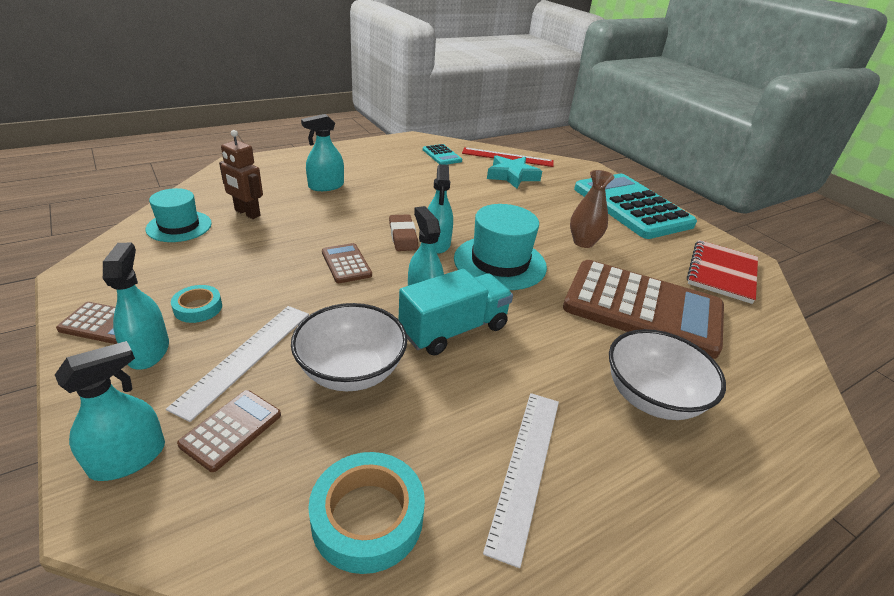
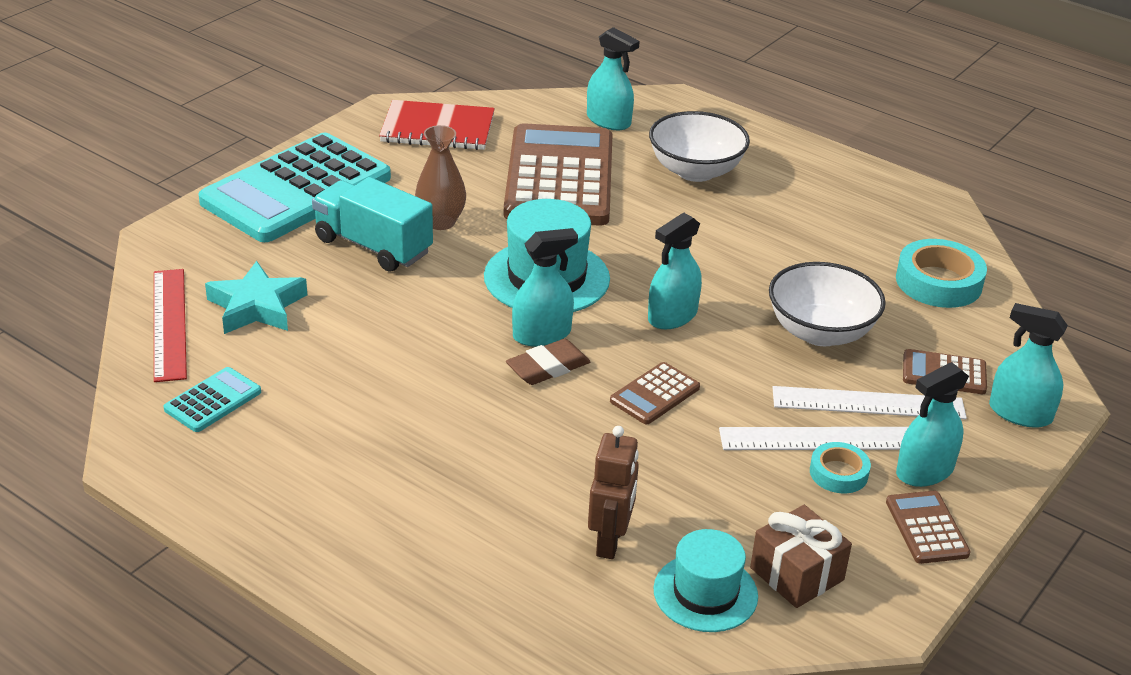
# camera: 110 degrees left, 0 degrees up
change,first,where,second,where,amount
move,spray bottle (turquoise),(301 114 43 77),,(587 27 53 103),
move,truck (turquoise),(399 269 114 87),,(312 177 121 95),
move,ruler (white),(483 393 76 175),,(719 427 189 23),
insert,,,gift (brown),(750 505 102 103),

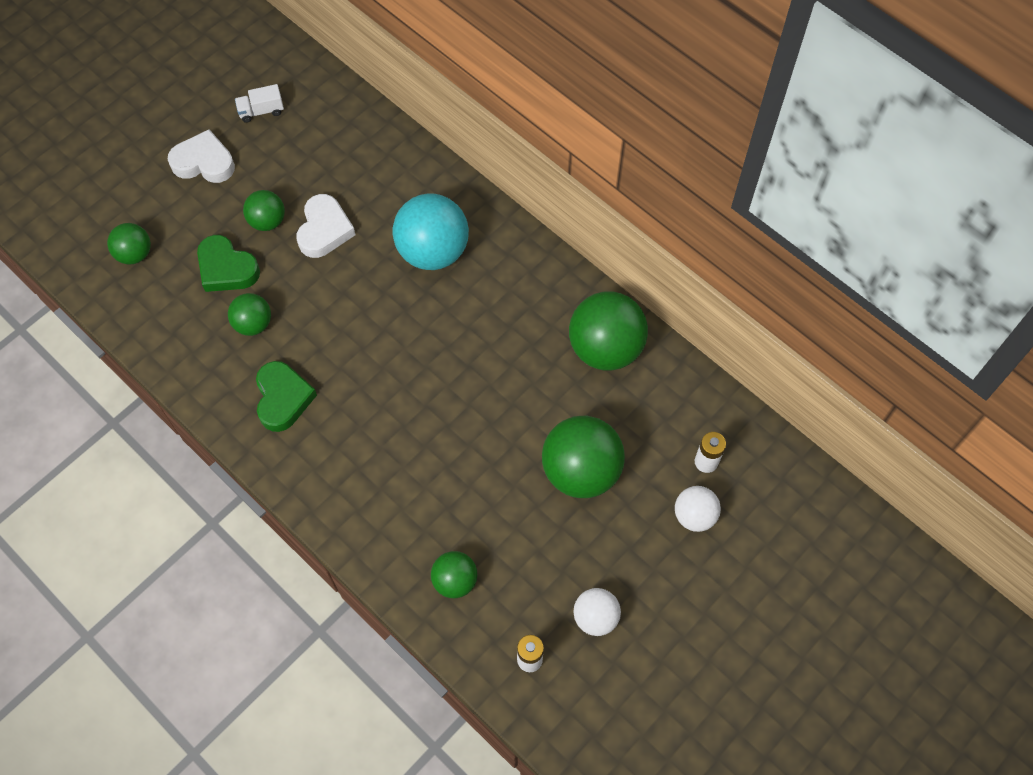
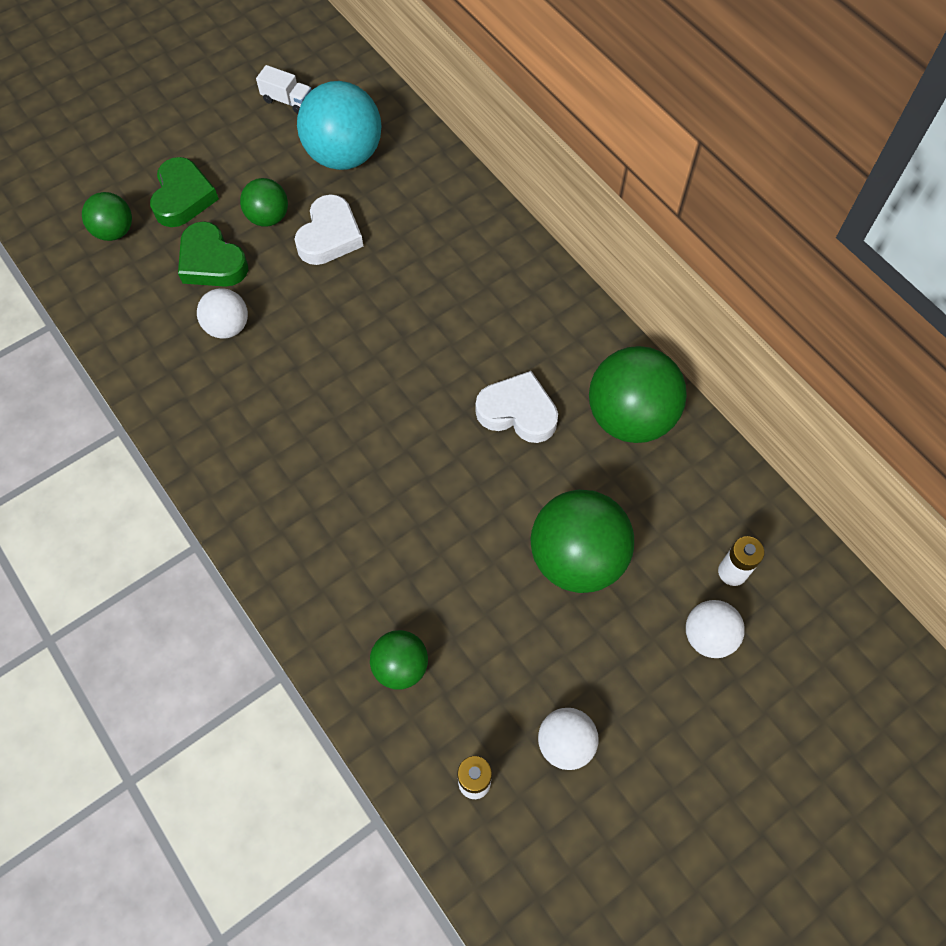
# camera: 10 degrees right, 0 degrees up
change,first,where,second,where,amount
rotate,truck (white),(235 84 49 39),,(256 65 56 49),150 degrees counterclockwise
move,heart (white),(168 129 67 54),,(476 371 82 72),
move,ball (turquoise),(393 193 76 77),,(297 81 85 89),
recolor,ball (green),(228 293 43 43),ball (white),(197 288 51 51),
move,heart (green),(256 361 61 71),,(150 157 69 70),

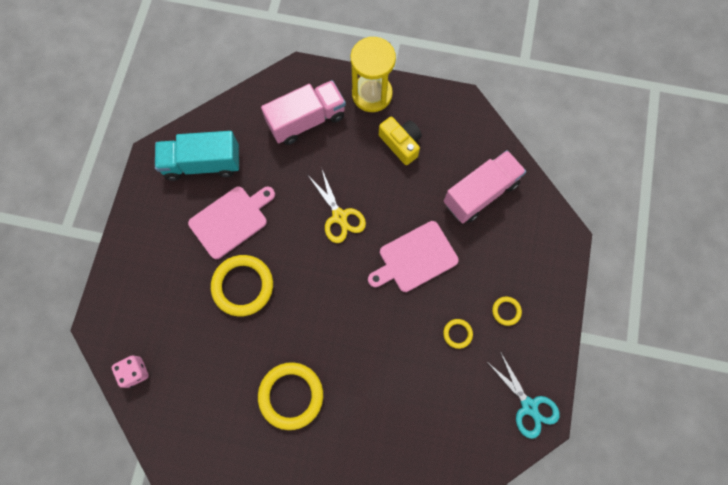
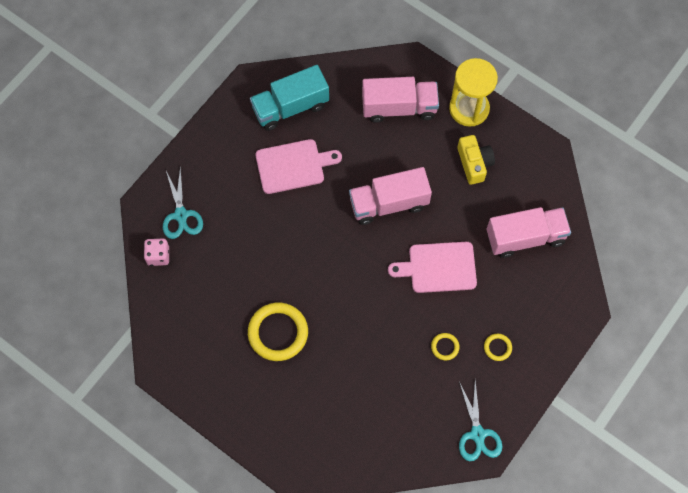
# camera: 25 degrees right, 5 degrees down
change,first,where,second,where,amount
rotate,truck (turquoise),(155 131 84 50),,(250 65 79 66),45 degrees counterclockwise
replace,scissors (yellow),(309 170 57 73),truck (pink),(349 167 83 58),
delete,ring (yellow),(211 255 62 62),,,
insert,,,scissors (turquoise),(163 166 40 73),

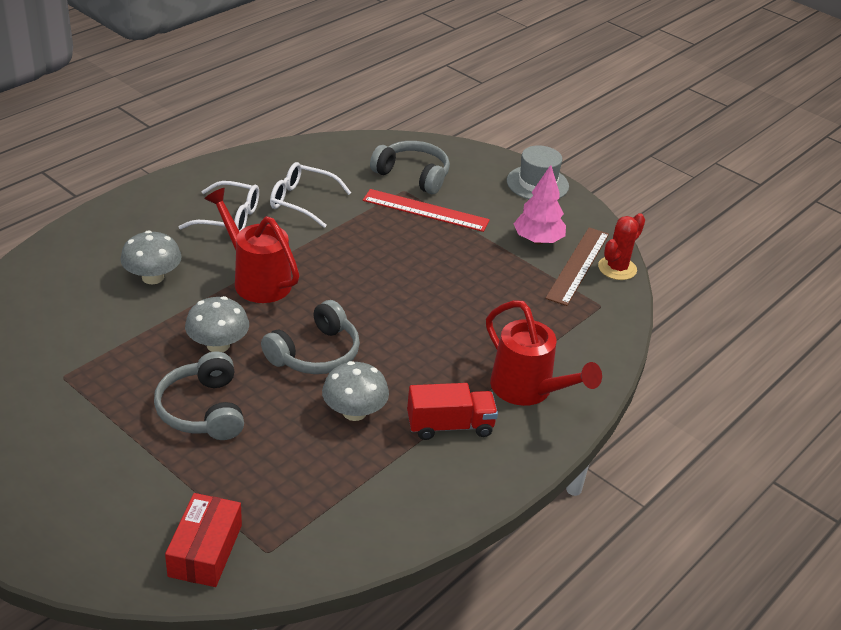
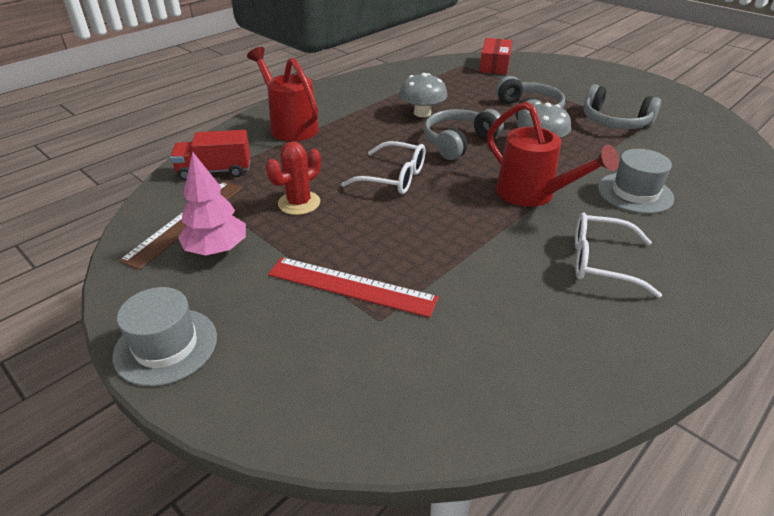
# camera: 175 degrees left, 0 degrees up
change,first,where,second,where,amount
move,headphones (grey),(370 141 80 53),,(583 84 78 45),
move,glasses (white),(270 162 81 66),,(341 141 84 53),
move,cactus (red),(598 213 47 67),,(266 141 55 74),
replace,mushroom (grey),(121 230 60 54),hat (grey),(598 149 76 65),
move,truck (red),(407 383 91 57),,(170 130 81 50),

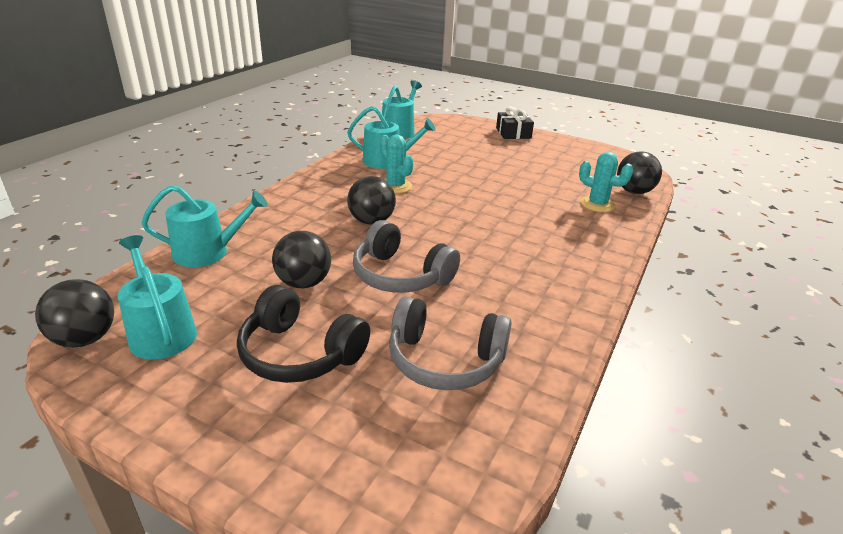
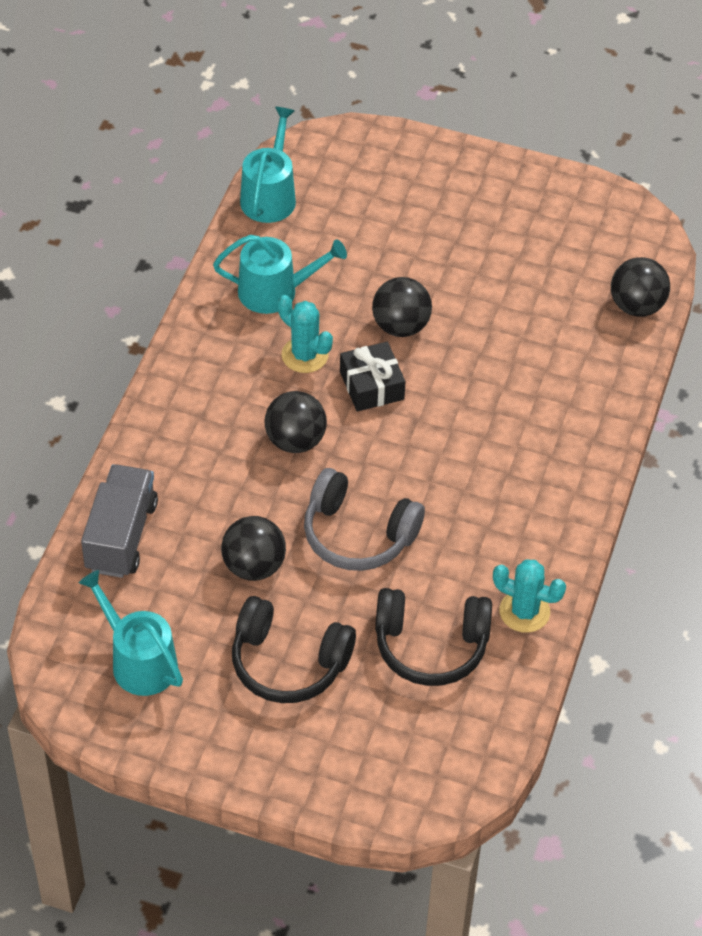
# camera: 10 degrees left, 20 degrees up
change,first,where,second,where,amount
move,gift (black),(496 107 38 32),,(340 342 65 70),
move,cactus (turquoise),(579 152 54 60),,(493 559 73 74),
replace,watering can (turquoise),(141 185 127 82),truck (grey),(81 464 77 114),
move,ball (black),(35 279 79 69),,(372 277 60 60),
recolor,headphones (grey),(389 296 123 94),headphones (black),(375 588 117 98),

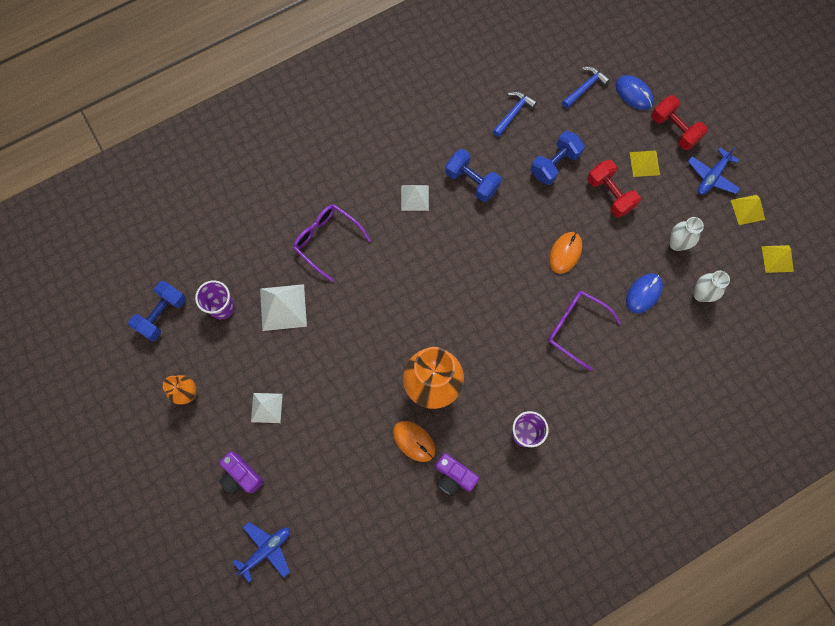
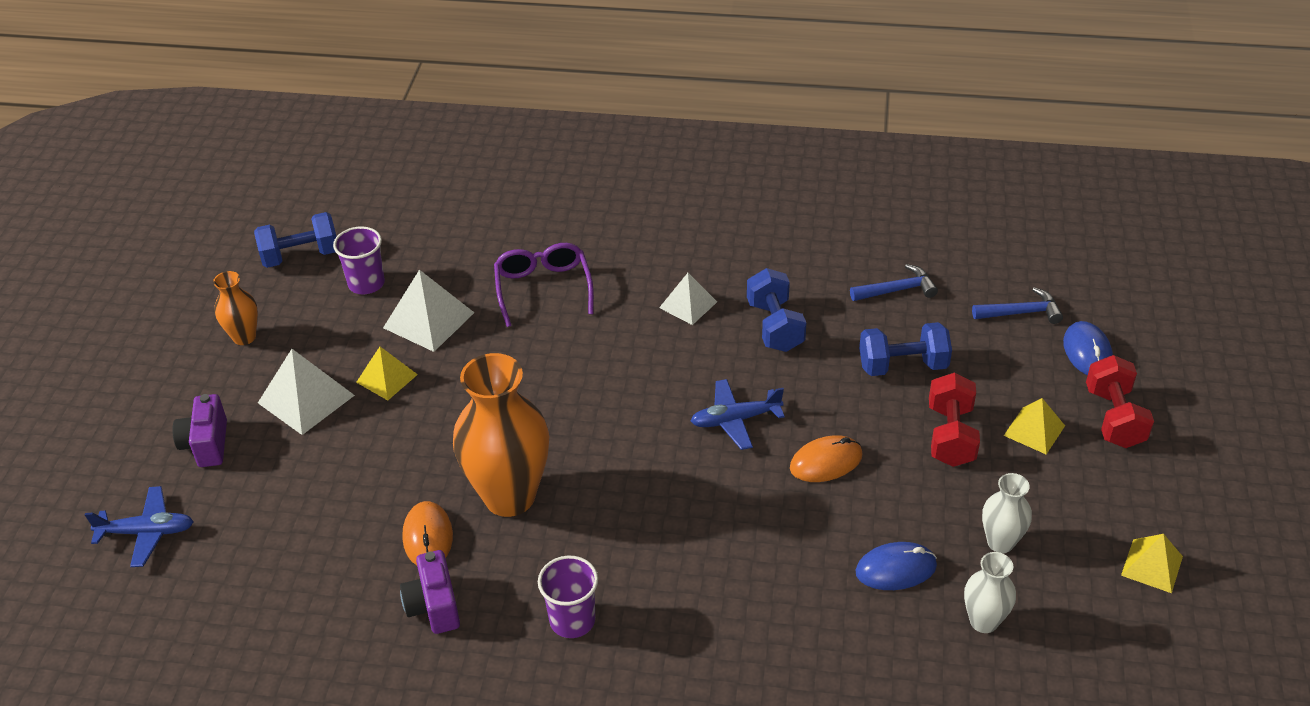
# camera: 40 degrees right, 30 degrees down
change,first,where,second,where,amount
move,plane (blue),(688 146 52 49),,(691 379 94 71),
move,pyramid (yellow),(761 245 33 28),,(356 347 62 53),
delete,glasses (purple),(547 290 74 81),,,
resize,pyramid (white),(251 393 32 30),,(258 349 97 86),x1.55

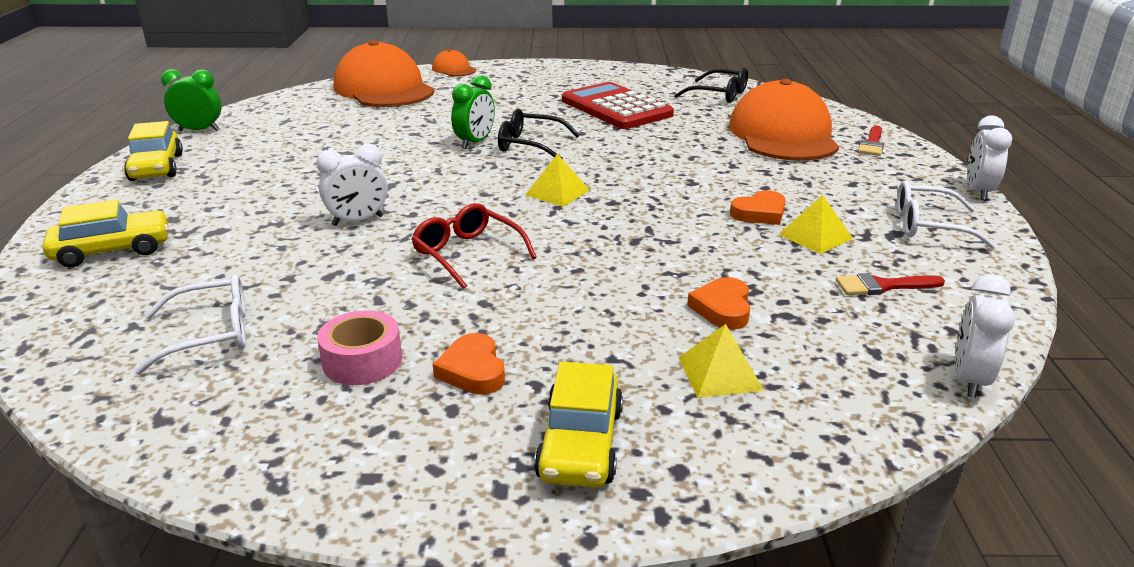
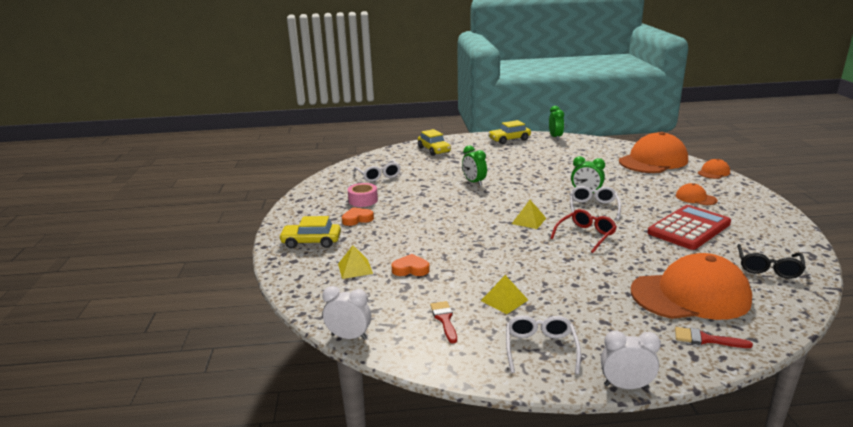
# camera: 85 degrees right, 5 degrees down
change,first,where,second,where,amount
recolor,glasses (black),(498 108 82 51),glasses (white),(570 186 51 34),
recolor,clock (white),(316 144 72 82),clock (green),(462 145 25 41),
delete,heart (orange),(730 190 56 35),,,
move,glasses (red),(411 203 126 86),,(550 209 67 44),
insert,,,cap (orange),(676 183 42 22),

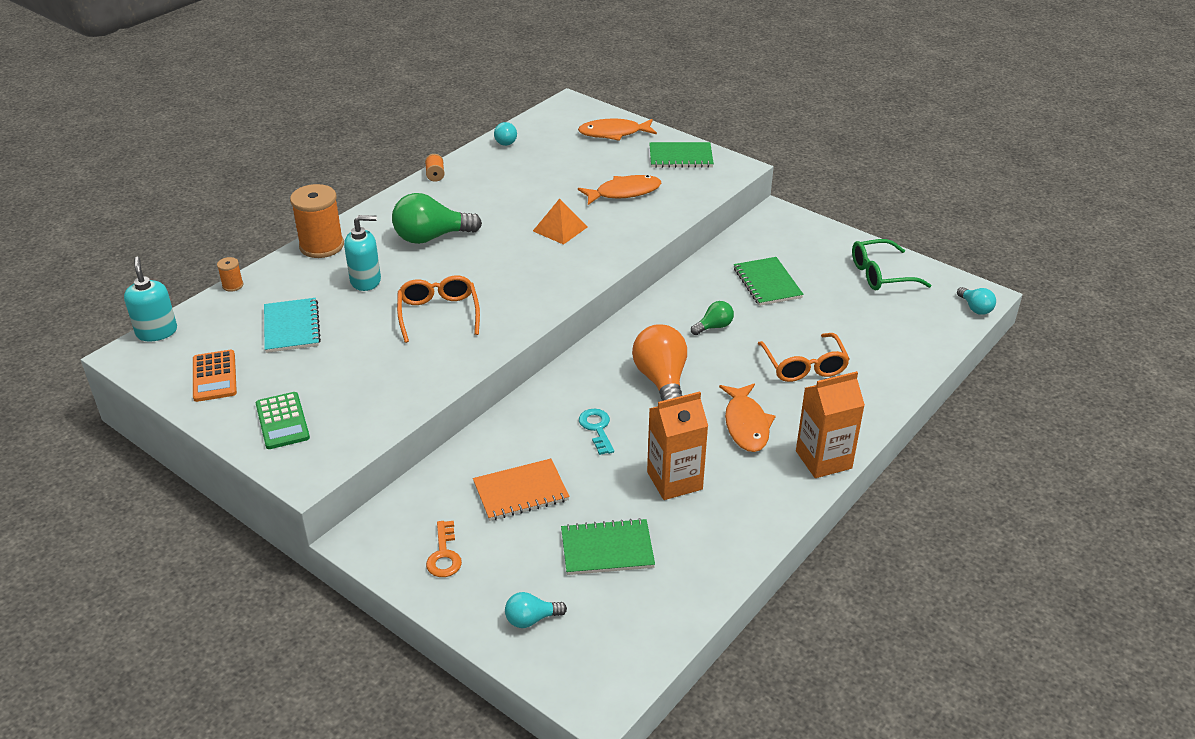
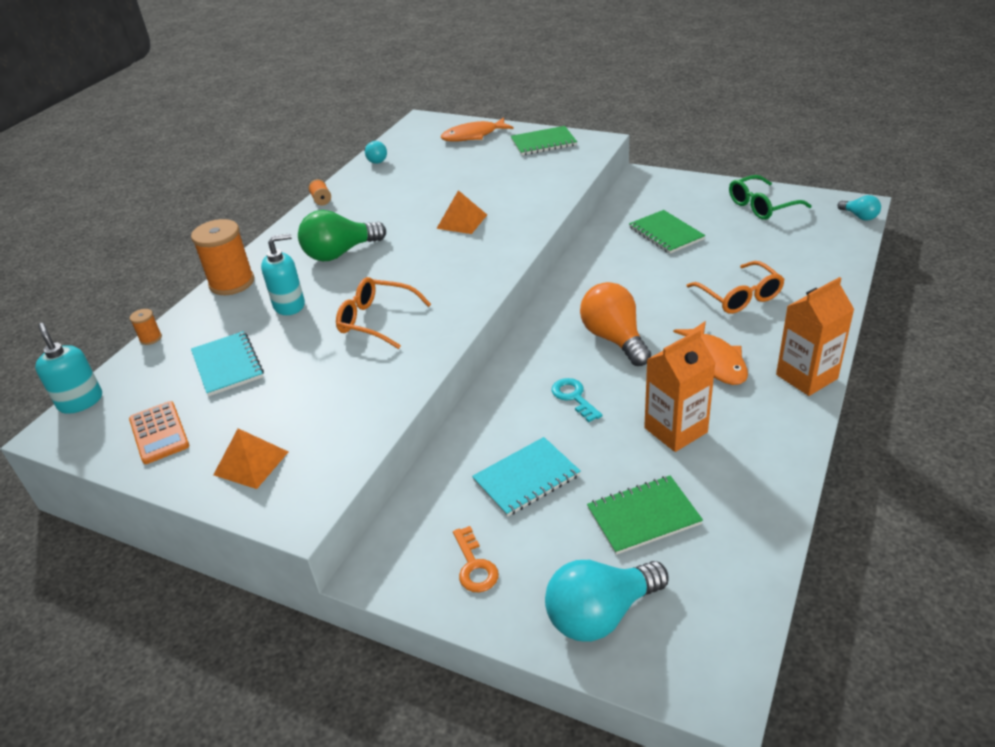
# camera: 10 degrees left, 0 degrees up
change,first,where,second,where,amount
delete,fish (orange),(578 175 83 30),,,
rotate,glasses (orange),(397 276 83 67),,(336 277 95 72),45 degrees counterclockwise
delete,light bulb (green),(691 301 43 34),,,
replace,calculator (green),(256 392 54 57),pyramid (orange),(213 428 75 61),
recolor,notebook (orange),(473 459 96 62),notebook (turquoise),(472 437 109 80),
resize,light bulb (turquoise),(505 592 62 36),,(545 560 124 82),x1.93

